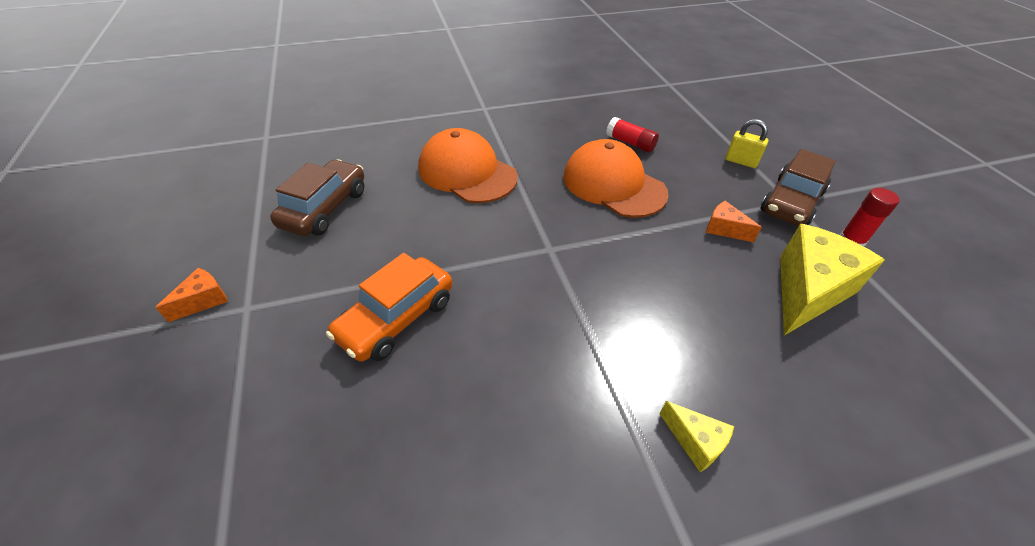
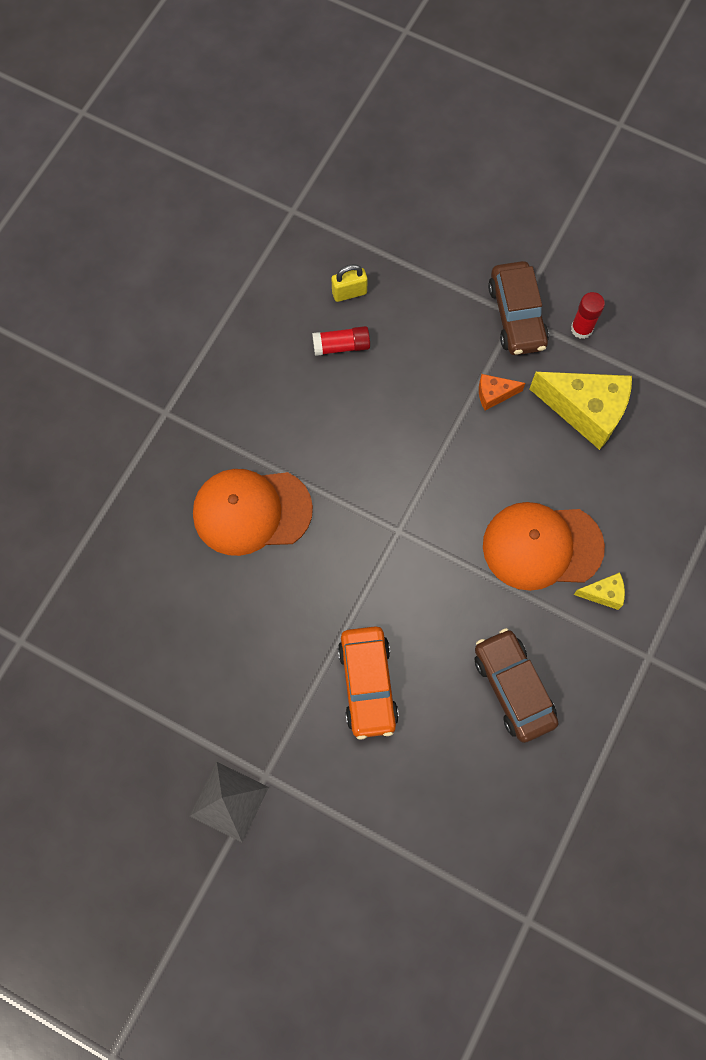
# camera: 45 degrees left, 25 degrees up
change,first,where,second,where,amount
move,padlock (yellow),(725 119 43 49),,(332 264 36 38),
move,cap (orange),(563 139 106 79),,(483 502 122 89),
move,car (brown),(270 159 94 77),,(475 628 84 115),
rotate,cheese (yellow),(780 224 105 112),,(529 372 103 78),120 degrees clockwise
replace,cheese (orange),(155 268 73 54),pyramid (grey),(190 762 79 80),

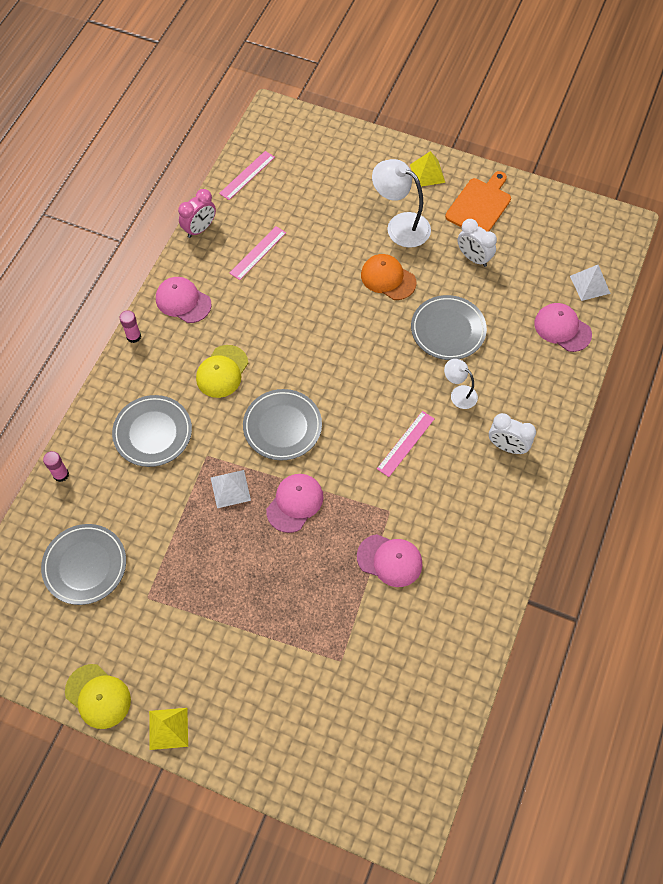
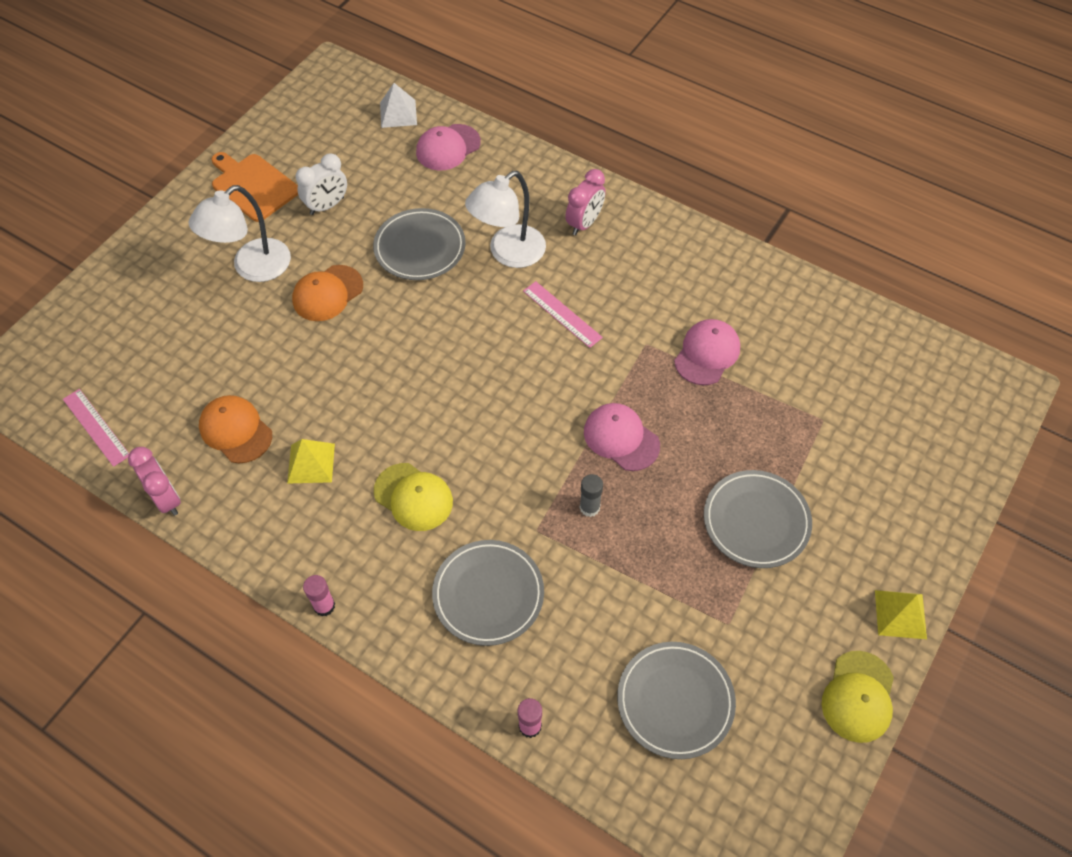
# camera: 80 degrees left, 5 degrees down
change,first,where,second,where,amount
move,pyramid (yellow),(410 151 35 36),,(287 439 48 45),
replace,ruler (pink),(230 226 56 54),cap (orange),(199 395 73 68),
delete,cap (pink),(156 277 55 46),,,
resize,lamp (white),(444 359 34 50),,(465 171 81 97),x1.76
move,plate (grey),(243 389 79 71),,(704 470 108 98),
recolor,clock (white),(489 413 47 41),clock (pink),(565 169 41 66),
replace,pyramid (white),(211 470 40 38),glue stick (grey),(580 474 23 43),
rotate,cap (yellow),(65 664 66 65),,(822 651 72 92),150 degrees clockwise

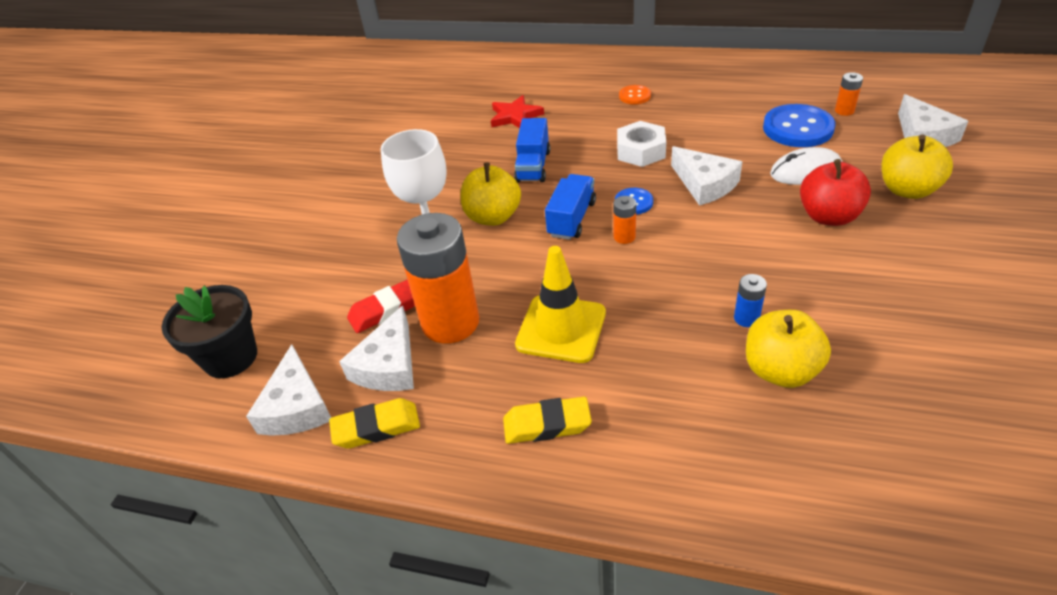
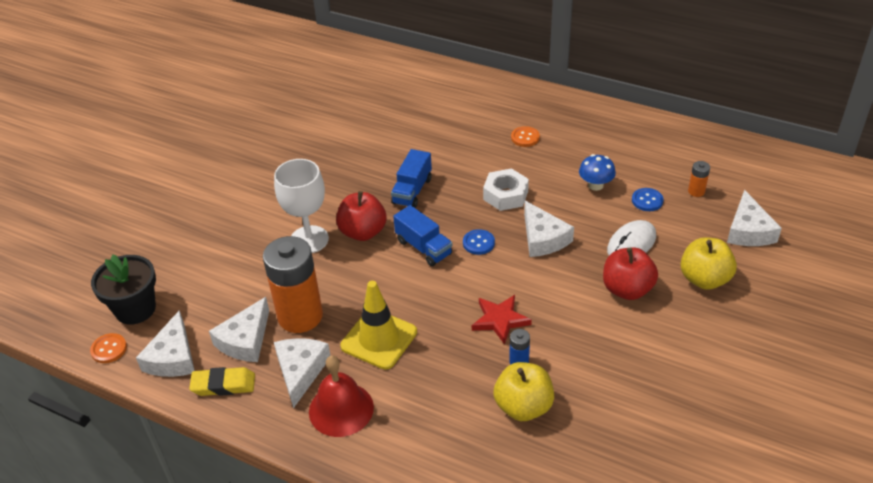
# camera: 10 degrees right, 0 degrees up
change,first,where,second,where,amount
move,star (red),(491 95 53 33),,(472 295 60 50),
resize,button (blue),(763 104 73 43),,(632 188 32 23),x0.52
rotate,mouse (white),(770 147 72 38),,(607 220 49 36),45 degrees counterclockwise
recolor,apple (yellow),(461 163 60 63),apple (red),(336 191 50 50),
rotate,truck (blue),(545 174 51 66),,(393 205 59 61),105 degrees clockwise
delete,battery (orange),(613 196 23 48),,,
delete,eraser (red),(347 280 68 53),,,
replace,eraser (yellow),(503 397 89 47),bell (red),(309 355 65 82),
insert,,,mushroom (blue),(579 154 37 37),
insert,,,button (orange),(90 333 37 30),
insert,,,cheese (white),(274 338 57 71),

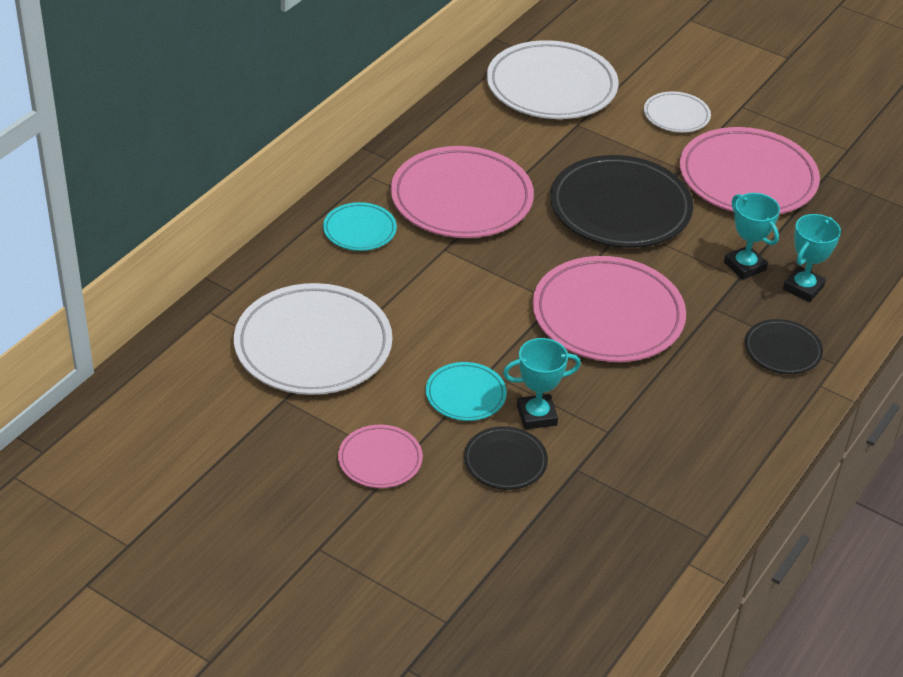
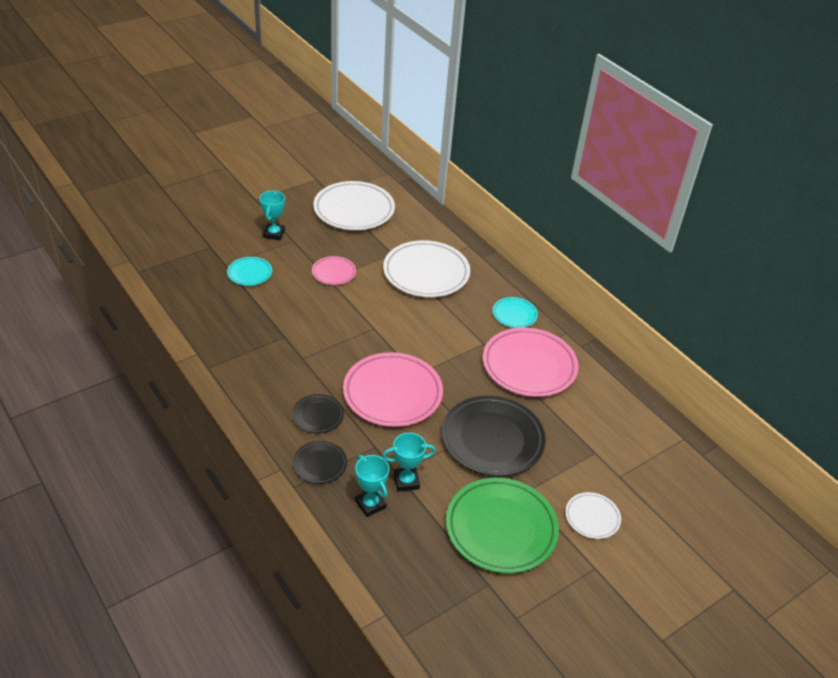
# camera: 110 degrees right, 0 degrees up
change,first,where,second,where,amount
move,plate (white),(487 40 131 79),,(313 181 82 49),
recolor,plate (pink),(680 127 140 87),plate (green),(446 478 113 95),
move,trophy (turquoise),(503 338 78 92),,(259 191 26 49),
move,plate (turquoise),(426 362 81 59),,(227 257 45 29),
move,plate (black),(464 426 84 64),,(292 394 52 39),

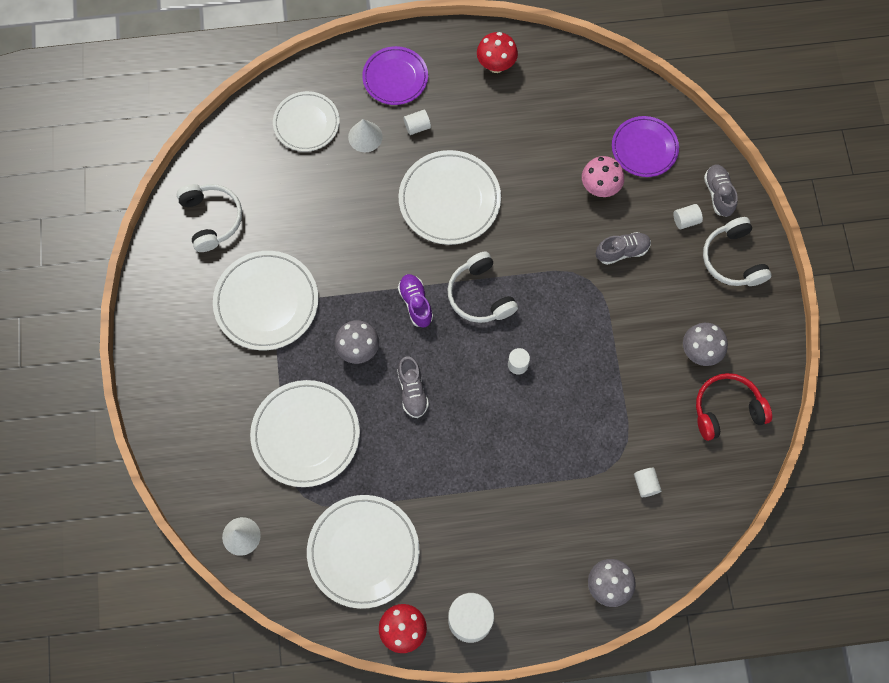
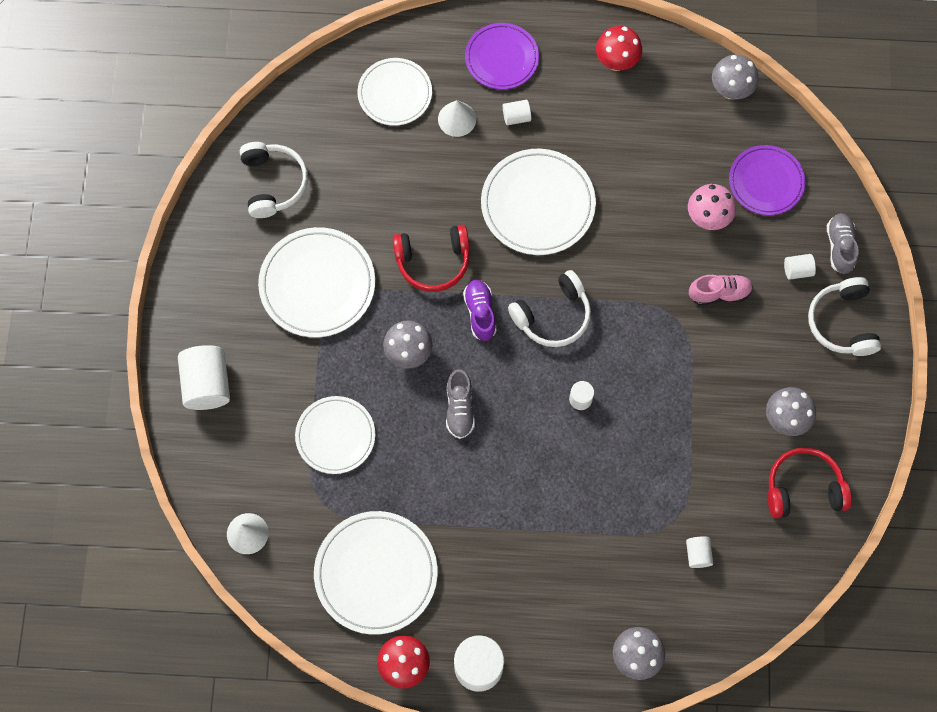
# camera: 10 degrees right, 0 degrees up
change,first,where,second,where,amount
recolor,shoe (grey),(596 232 55 33),shoe (pink),(689 274 64 31),
rotate,headphones (white),(447 251 71 72),,(508 270 83 77),105 degrees counterclockwise
resize,plate (white),(250 380 110 107),,(295 396 80 78),x0.67
insert,,,mushroom (grey),(712 55 47 44),
insert,,,headphones (red),(392 225 78 67),
insert,,,cylinder (white),(178 345 52 65),

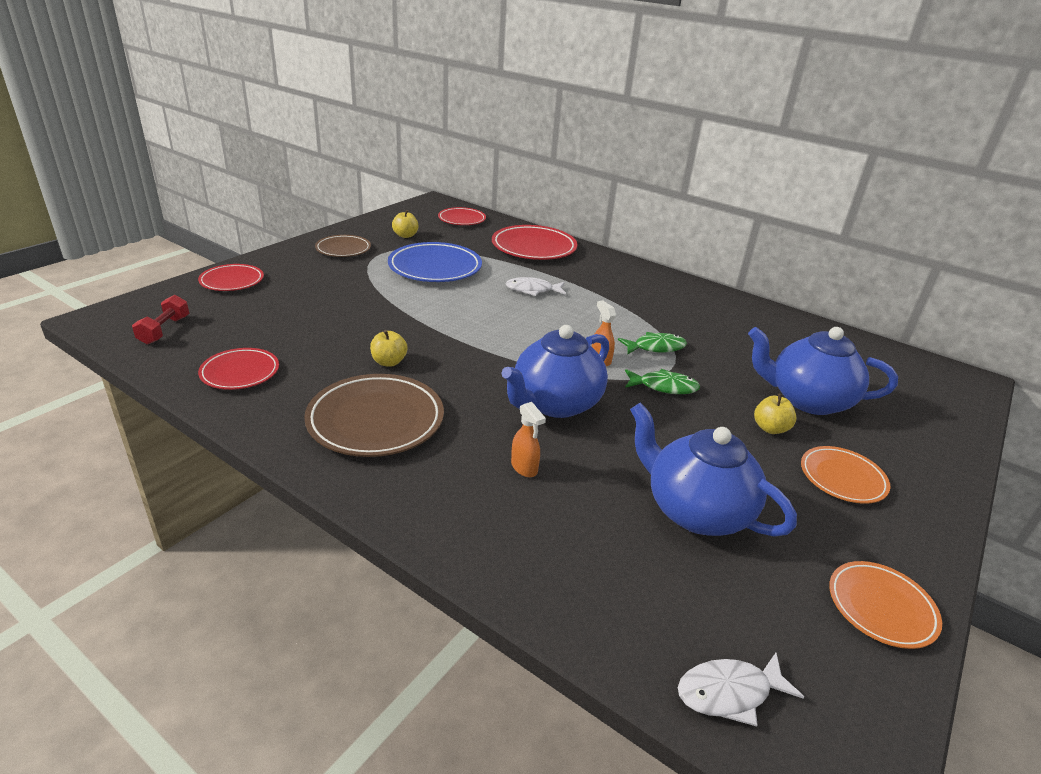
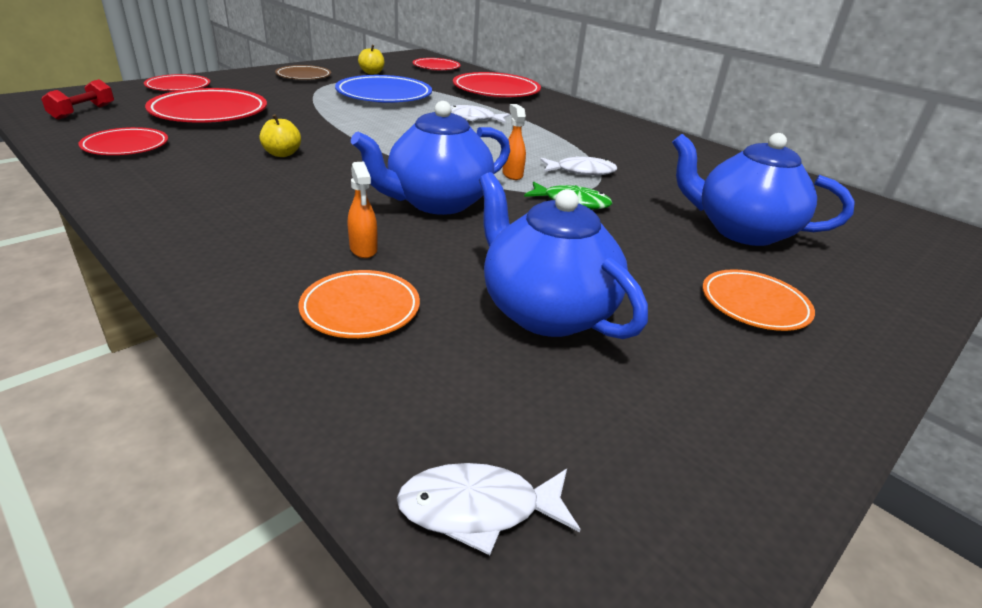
# camera: 10 degrees right, 0 degrees up
change,first,where,second,where,amount
recolor,fish (green),(618 332 69 22),fish (white),(540 156 77 19),
delete,plate (brown),(304 374 140 83),,,
delete,apple (yellow),(754 394 42 40),,,
move,plate (orange),(829 561 113 88),,(298 270 122 68),
insert,,,plate (red),(145 88 122 35),

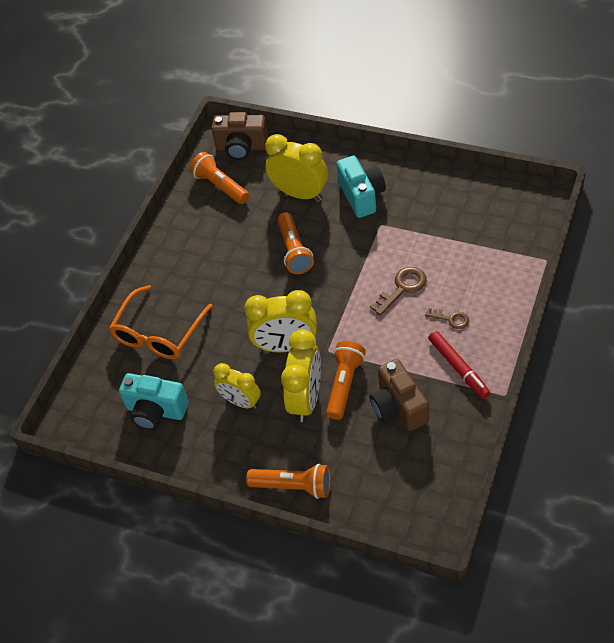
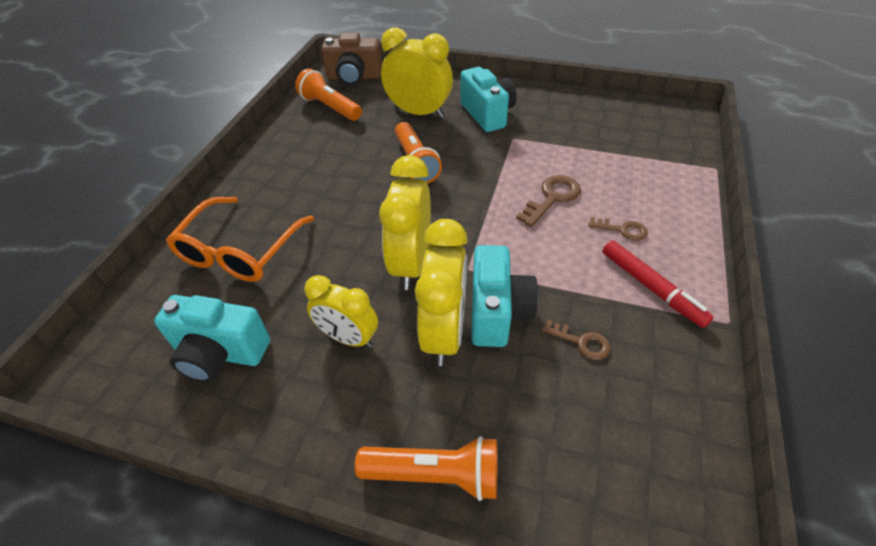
# camera: 10 degrees left, 5 degrees down
change,first,where,second,where,amount
rotate,clock (yellow),(244 290 73 62),,(379 155 52 135),105 degrees clockwise
replace,flashlight (orange),(326 341 40 79),camera (turquoise),(471 245 67 102),
replace,camera (brown),(370 359 59 72),key (brown),(542 320 69 40),

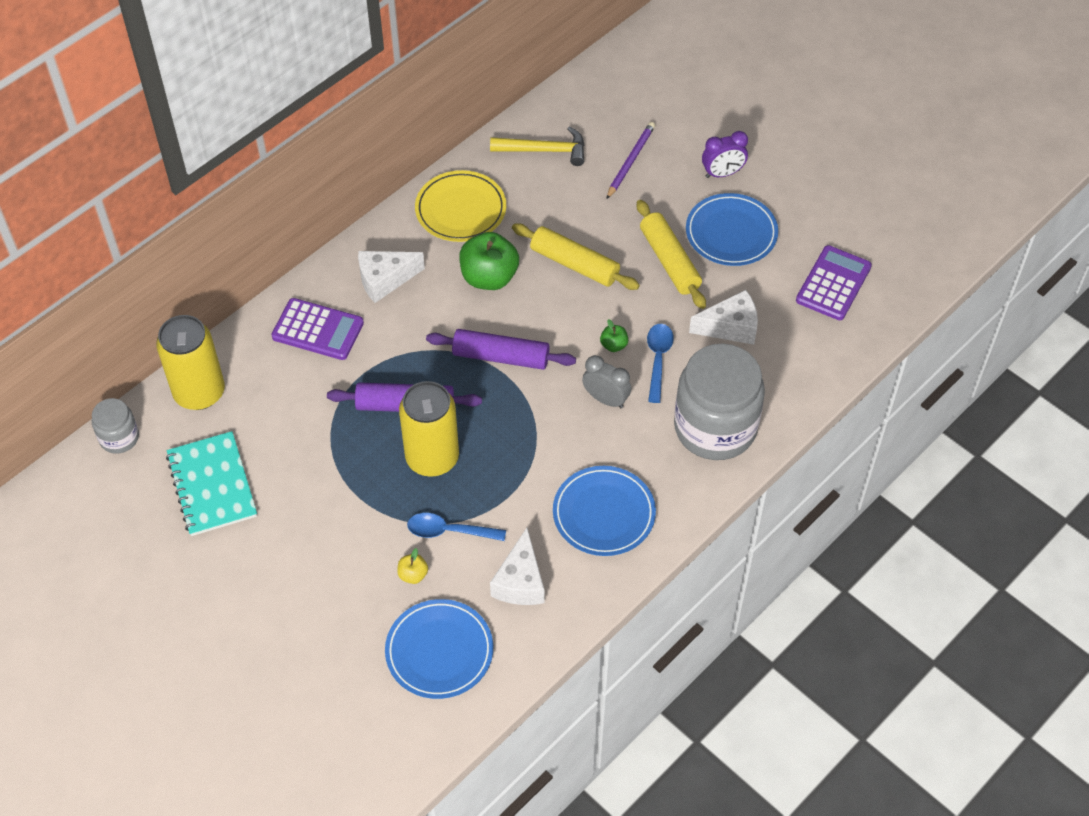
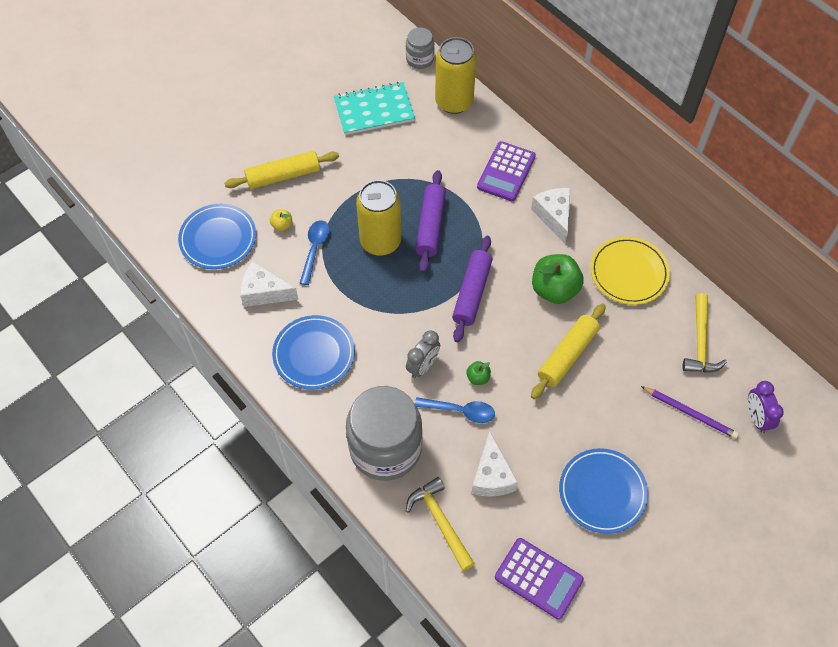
# camera: 95 degrees right, 5 degrees up
change,first,where,second,where,amount
move,clock (purple),(702 131 46 47),,(748 381 36 52),
move,rolling pin (yellow),(637 200 69 109),,(224 151 115 38),
insert,,,hammer (yellow),(406 477 69 94),

